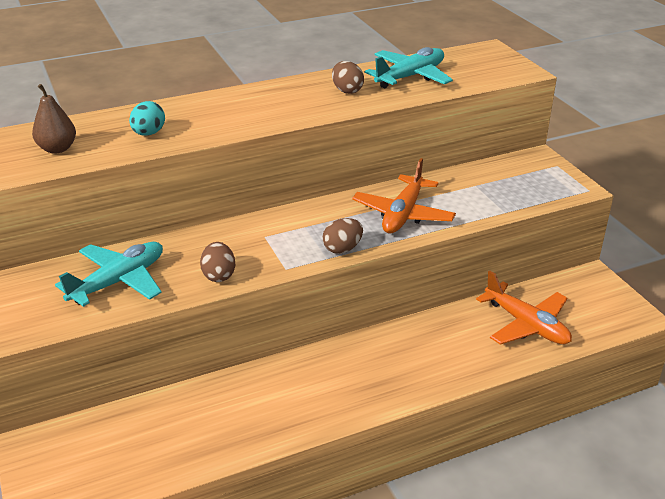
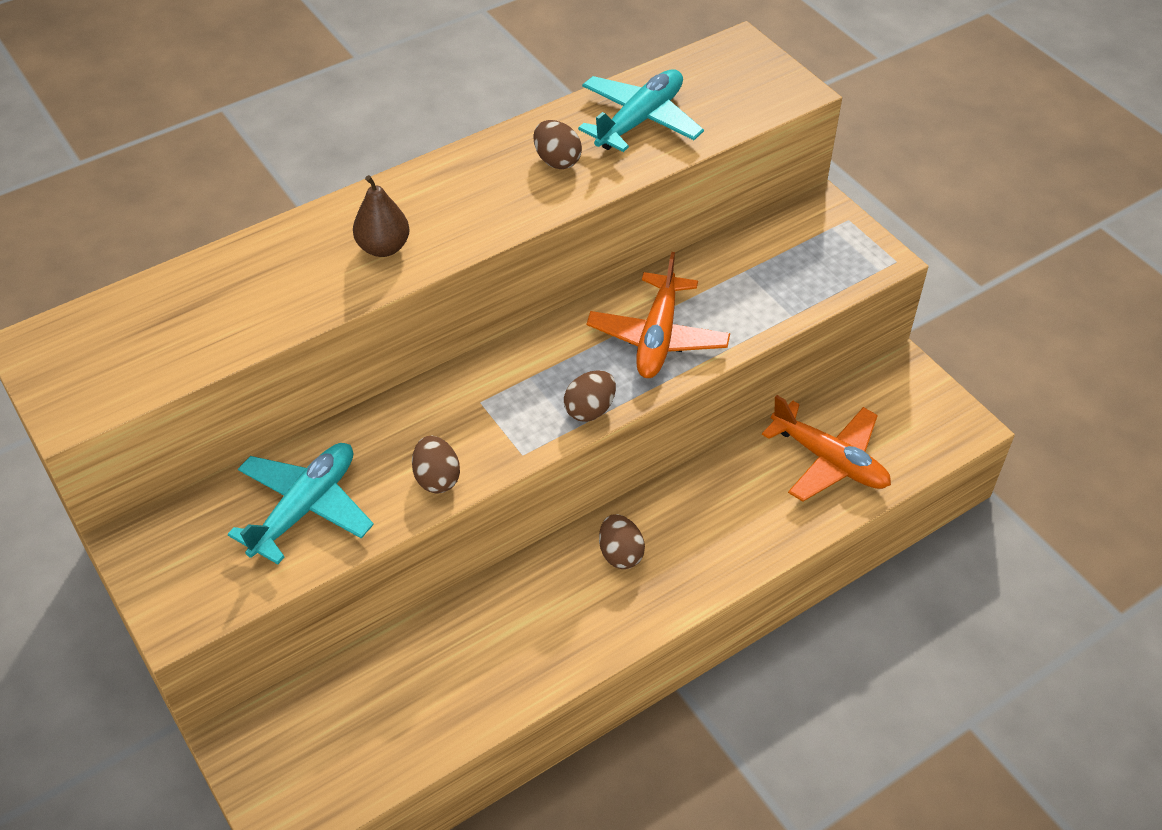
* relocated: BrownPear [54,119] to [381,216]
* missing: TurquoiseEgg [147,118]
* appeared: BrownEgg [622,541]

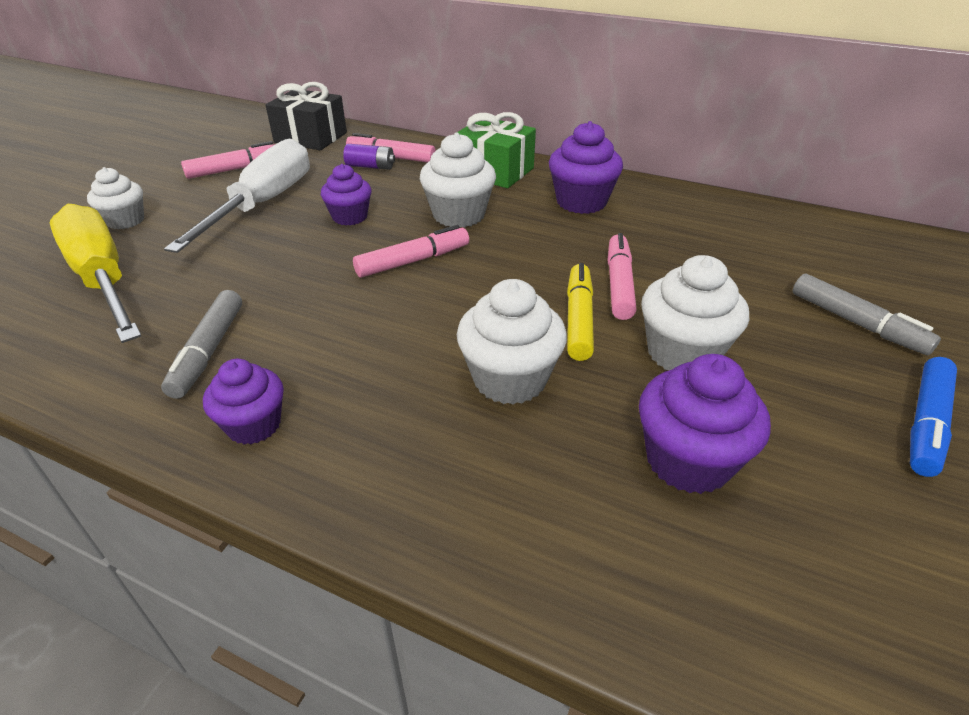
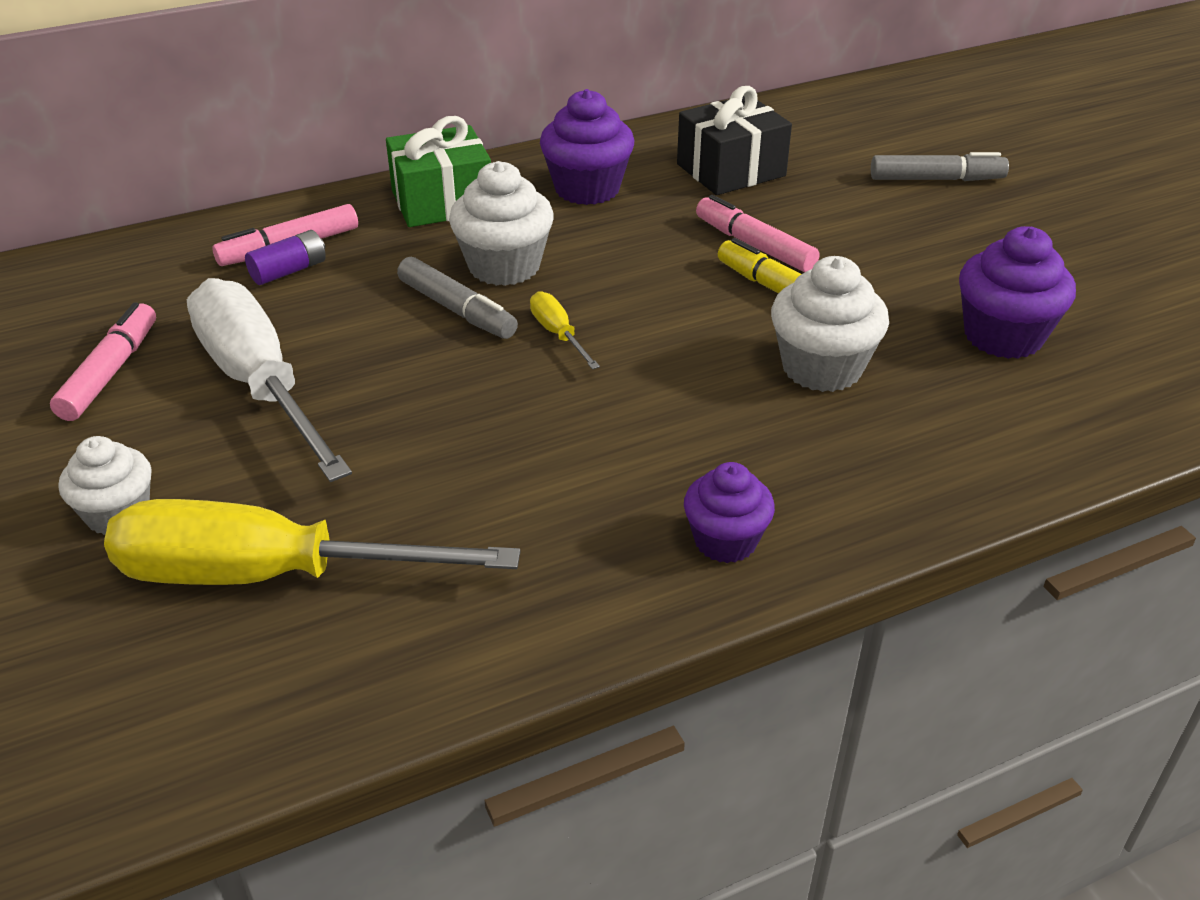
* relocated: BlackGift [306,116] to [734,140]
* missing: PurpleCupcake [346,195]
* exchanged: PinkMarker [411,251] to YellowScrewdriver [565,330]
* missing: WhiteCupcake [695,312]
* relocated: GreyMarker [201,344] to [457,298]
* missing: BlueMarker [933,417]

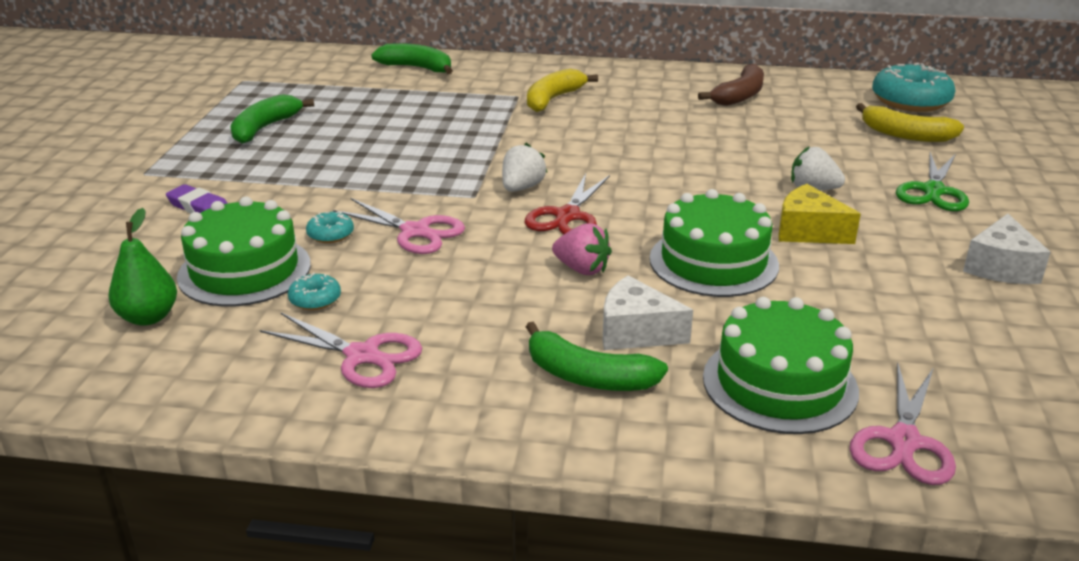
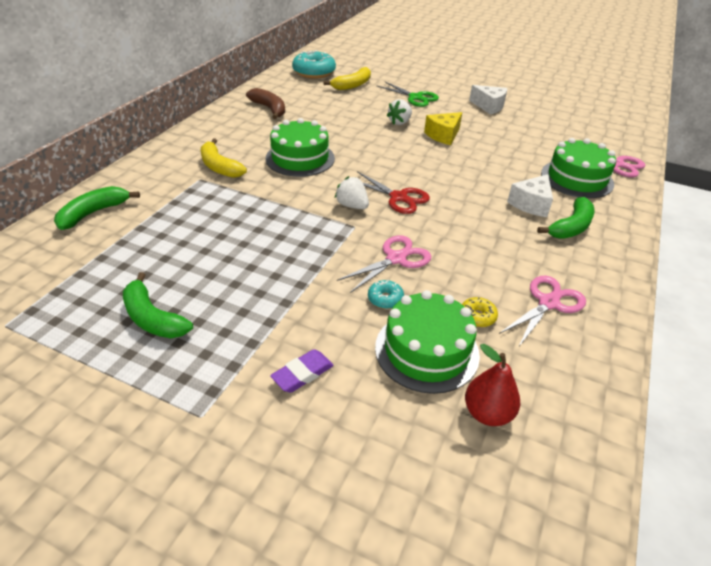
* relocated: GreenCake [714,243] to [300,147]
* colour: GreenPear [142,267] to RedPear [492,385]
* missing: PinkStrawberry [582,249]
* colour: TurquoiseDonut [314,291] to YellowDonut [480,312]

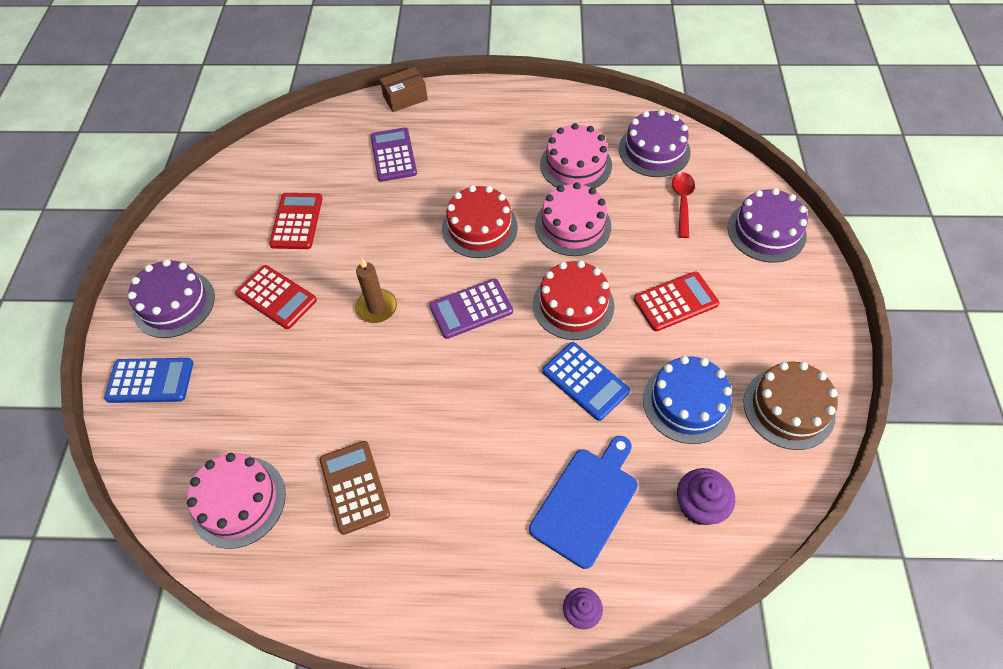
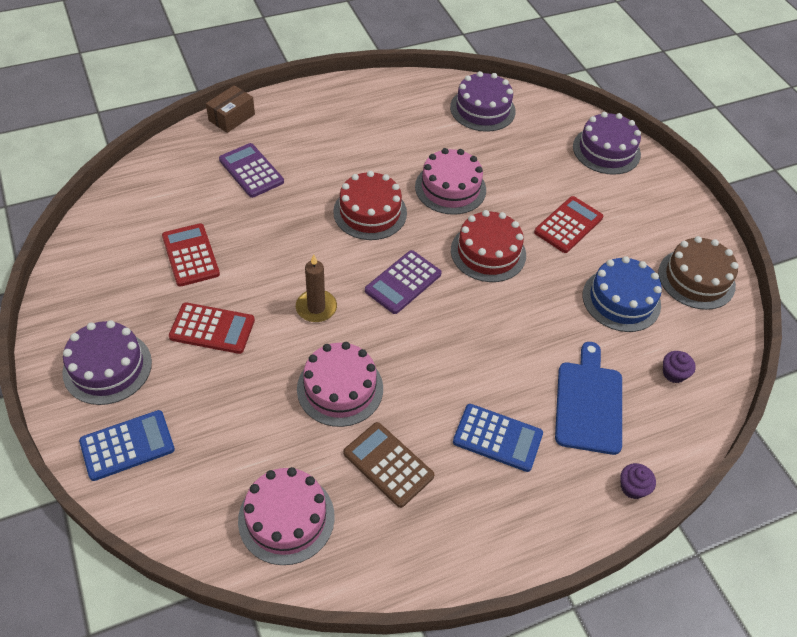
* relocated: PinkCake [576,155] to [340,384]
* missing: RedSpoon [683,205]
* relocated: BlueCalculator [586,381] to [498,438]
* size: PurpleCupcake [706,496] = [679,367] x0.65

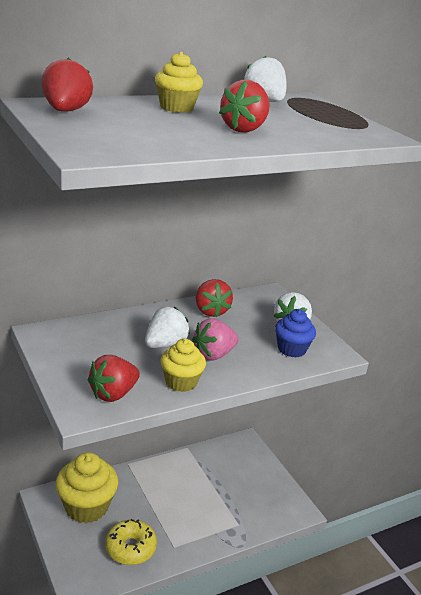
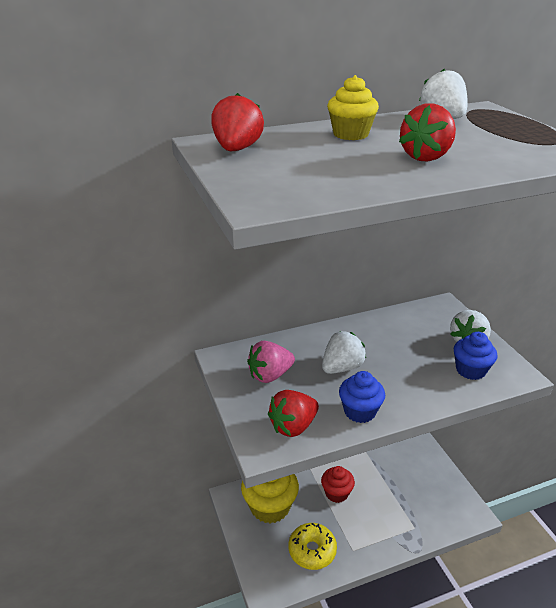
* missing: RedStrawberry [214,298]
* relocated: PinkStrawberry [215,339] to [271,362]
* colour: YellowCupcake [183,365] to BlueCupcake [362,397]
* appeared: RedCupcake [338,484]

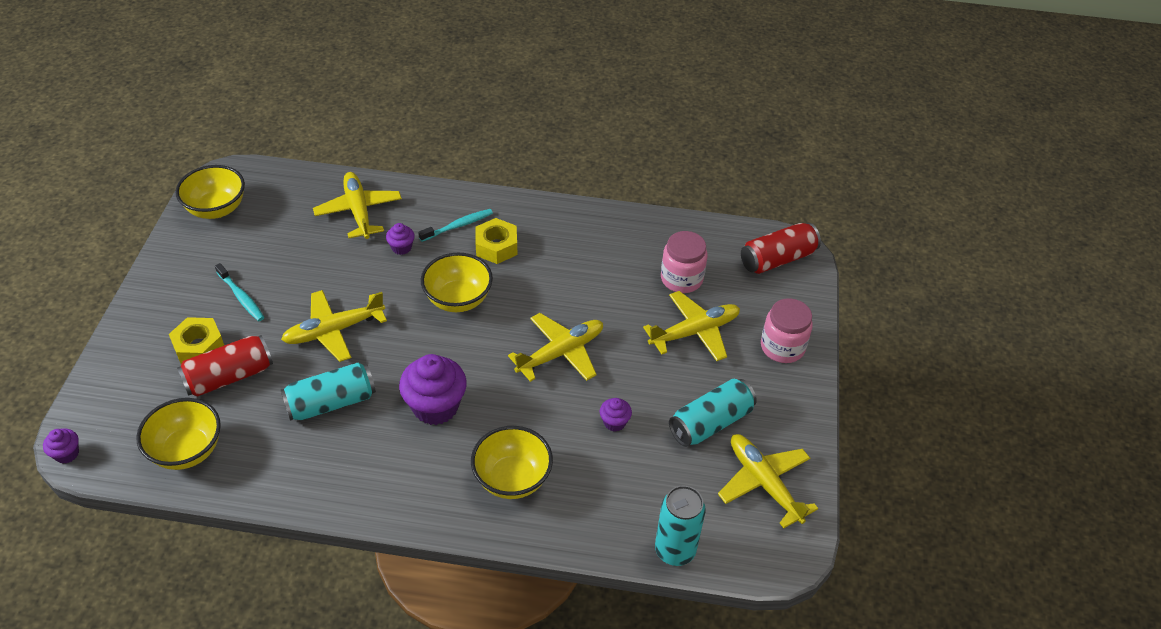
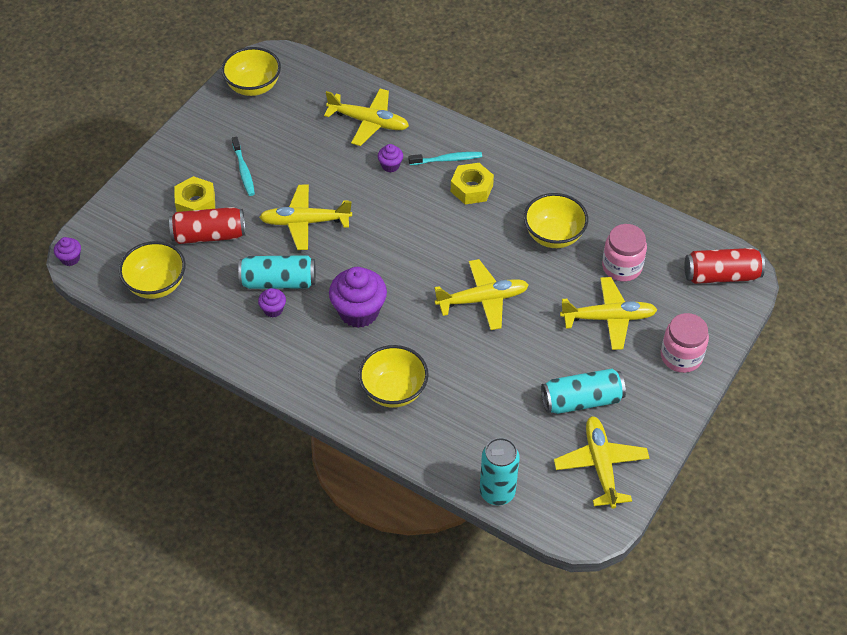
* spun: YellowPlane [357,205] = [366,117] 105 degrees clockwise
* relocated: YellowBowl [457,282] to [556,220]
* relocated: PurpleCupcake [616,415] to [272,302]

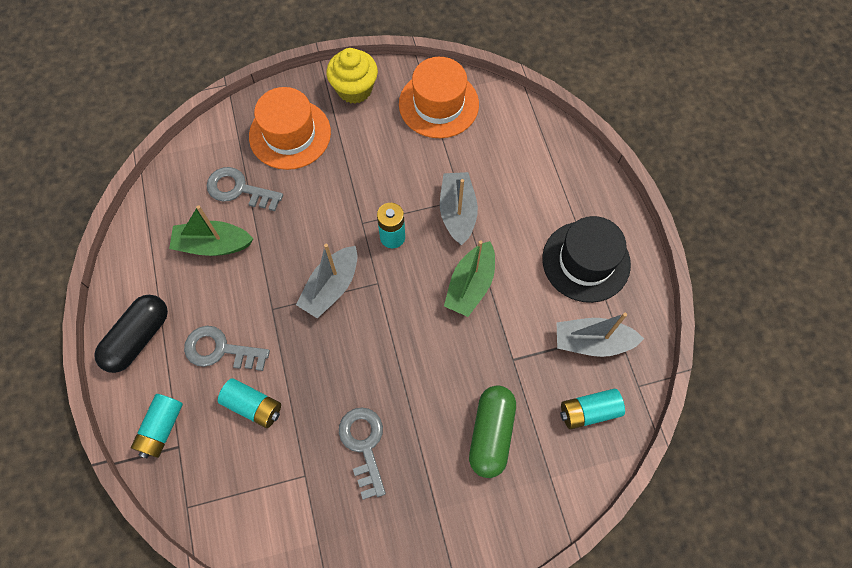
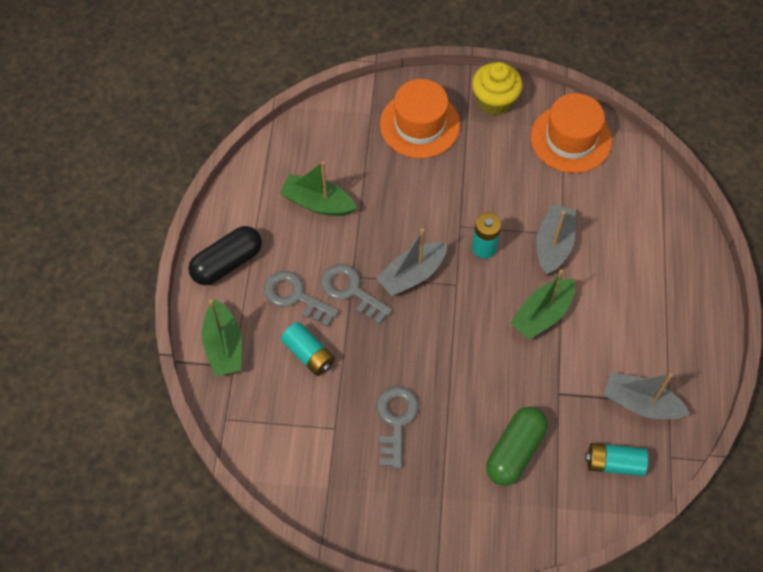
* relocated: GreyKey [245,189] to [357,294]
* missing: BlackHat [586,259]
* exchanged: TurquoiseBattery [157,426] to GreenBoat [222,337]

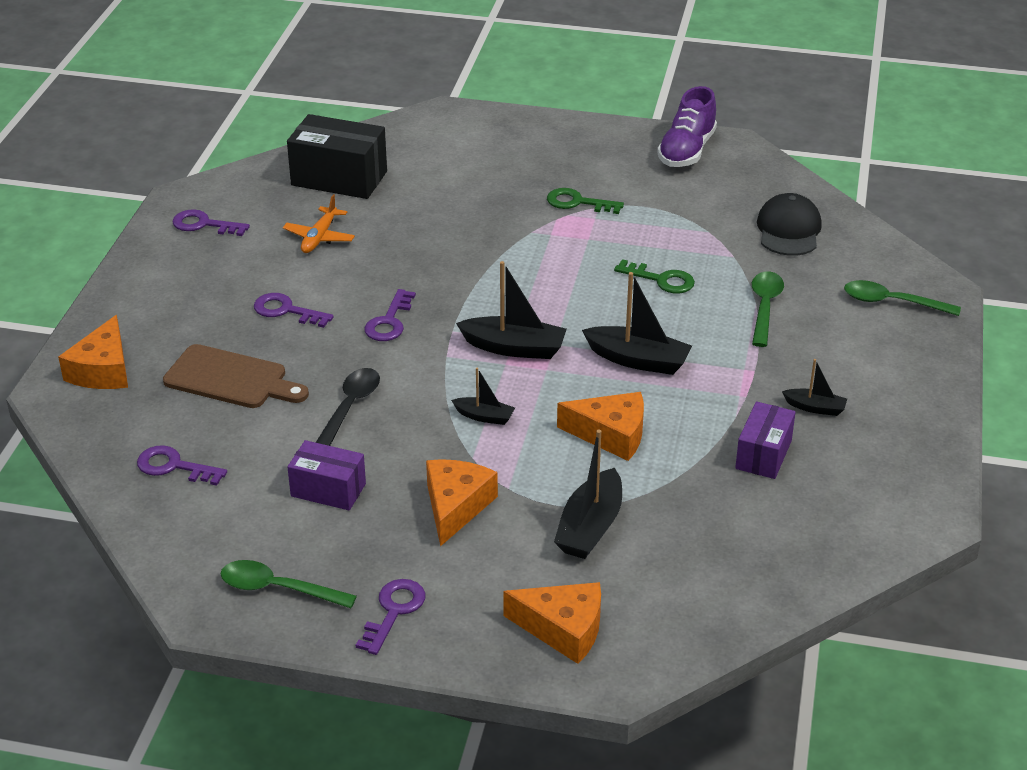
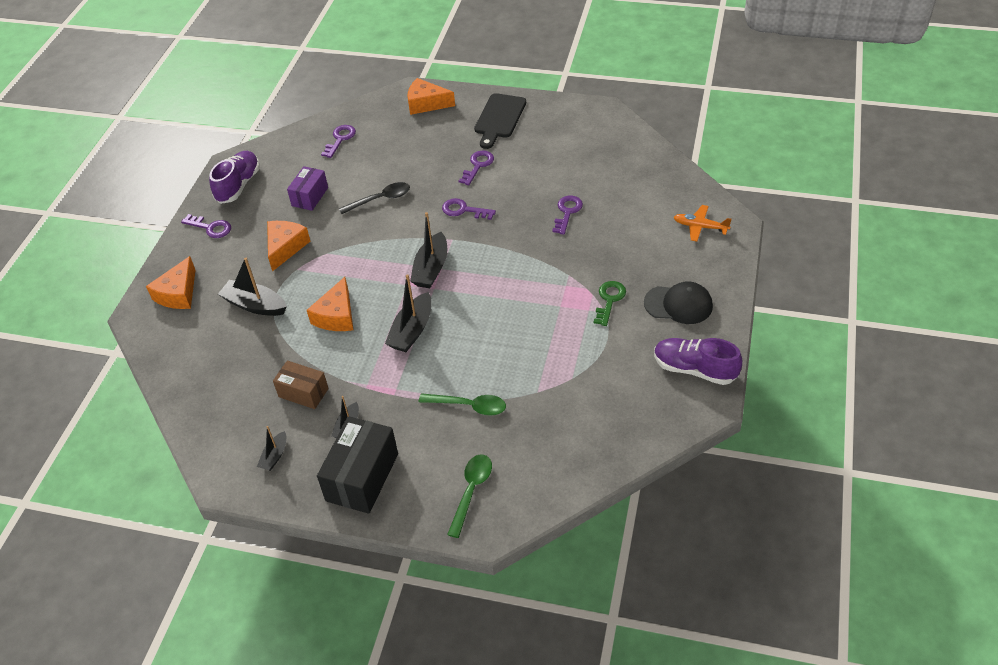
* relocated: BlackBox [337,156] to [357,465]
* relocated: BlackCap [789,224] to [678,302]
* relocated: OrangePlane [319,223] to [703,223]
* relocated: PurpleKey [211,222] to [567,215]
* missing: GreenKey [654,276]
* missing: BrownCuttingBoard [236,376]
* spun: BlackSpoon [348,407] = [374,198] 45 degrees counterclockwise
* relocated: BlackBoat [483,396] to [271,448]
* colour: PurpleBox [765,440] to BrownBox [301,385]
* spun: OrangeCheese [462,503] = [288,246] 90 degrees counterclockwise
* exchanged: GreenSpoon [289,584] to PurpleShoe [234,177]
* appeared: BlackCuttingBoard [500,121]

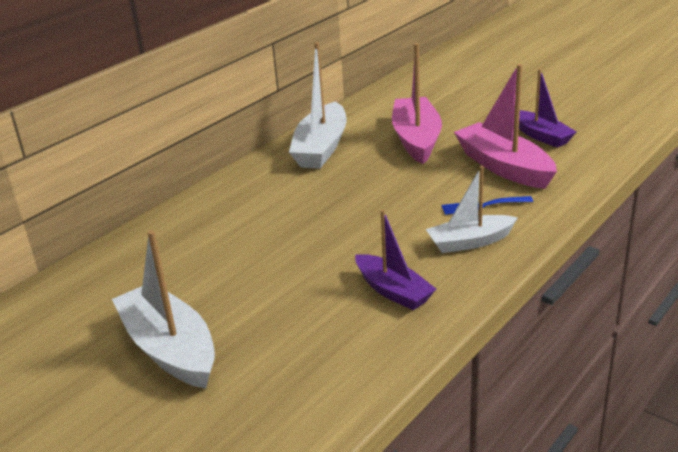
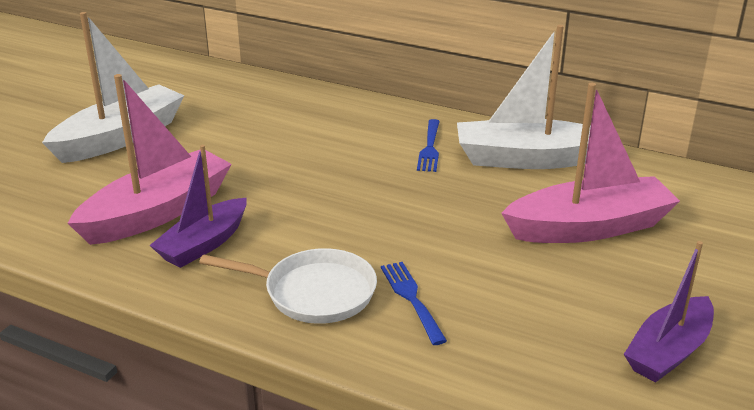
* relocated: PinkBoat [505,126] to [149,159]
* exchanged: WhiteBoat [472,209] to WhitePan [288,286]
* appeared: BlueFork [428,145]

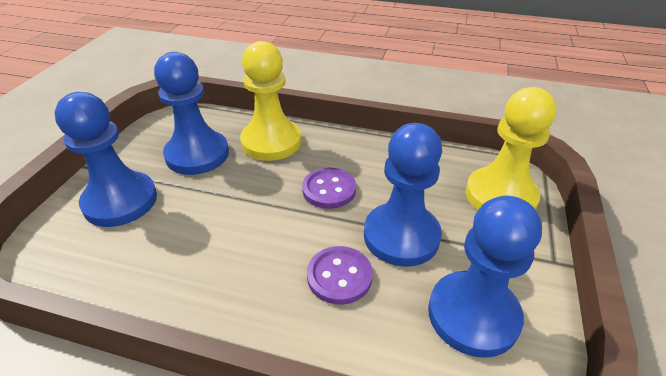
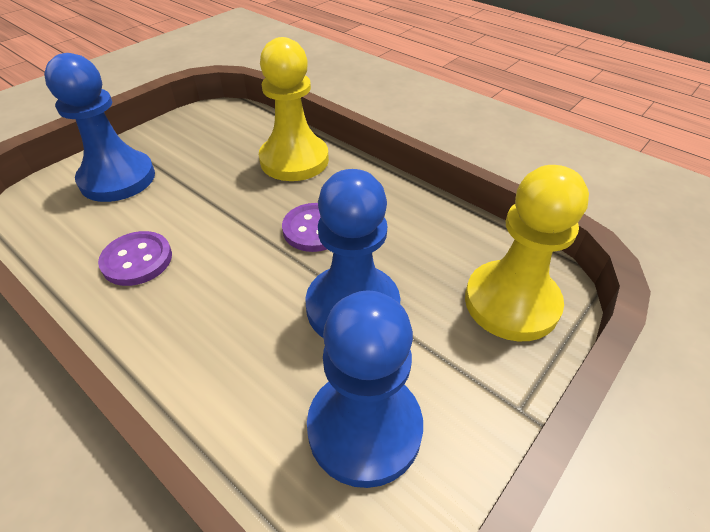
* missing: BluePawn [191,113]
* relocated: PurpleButton [340,275] to [135,258]

